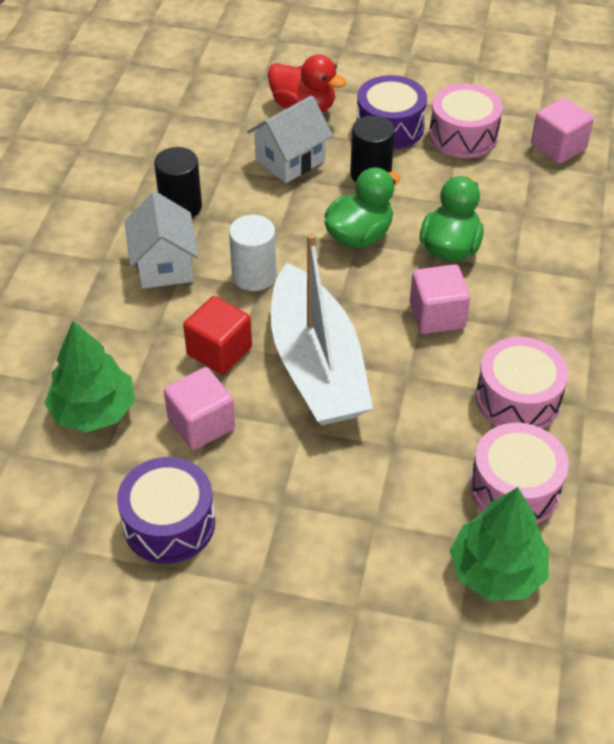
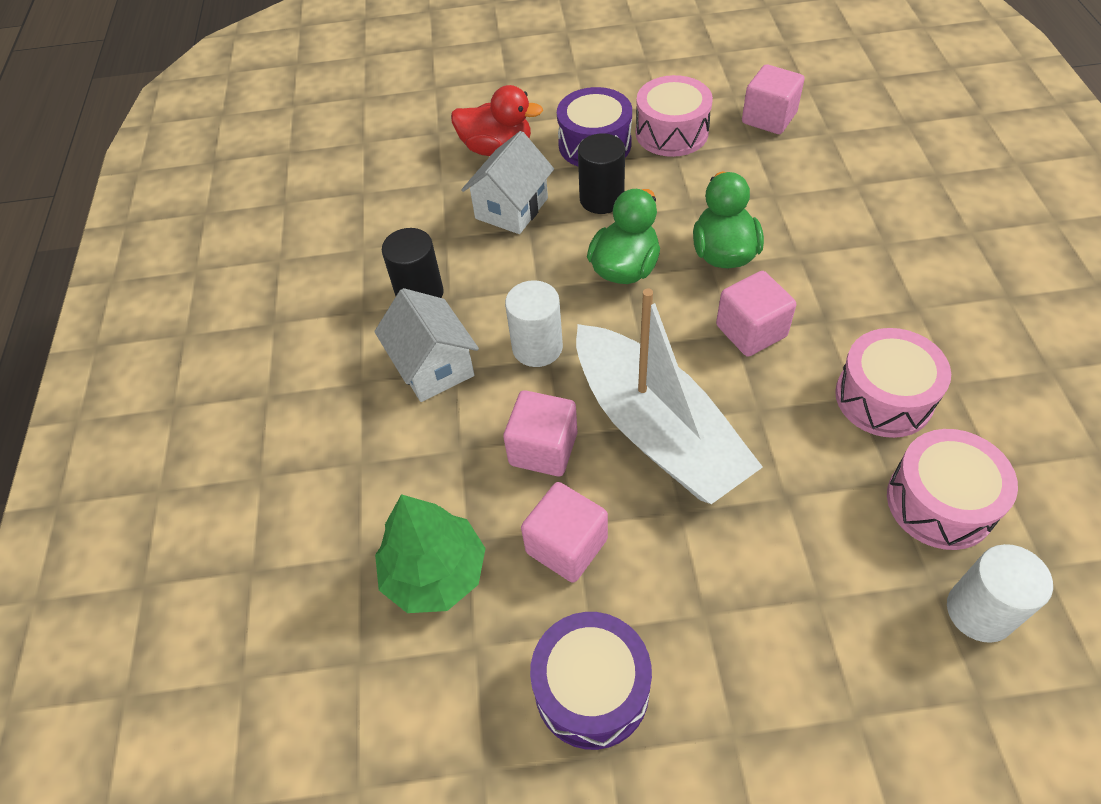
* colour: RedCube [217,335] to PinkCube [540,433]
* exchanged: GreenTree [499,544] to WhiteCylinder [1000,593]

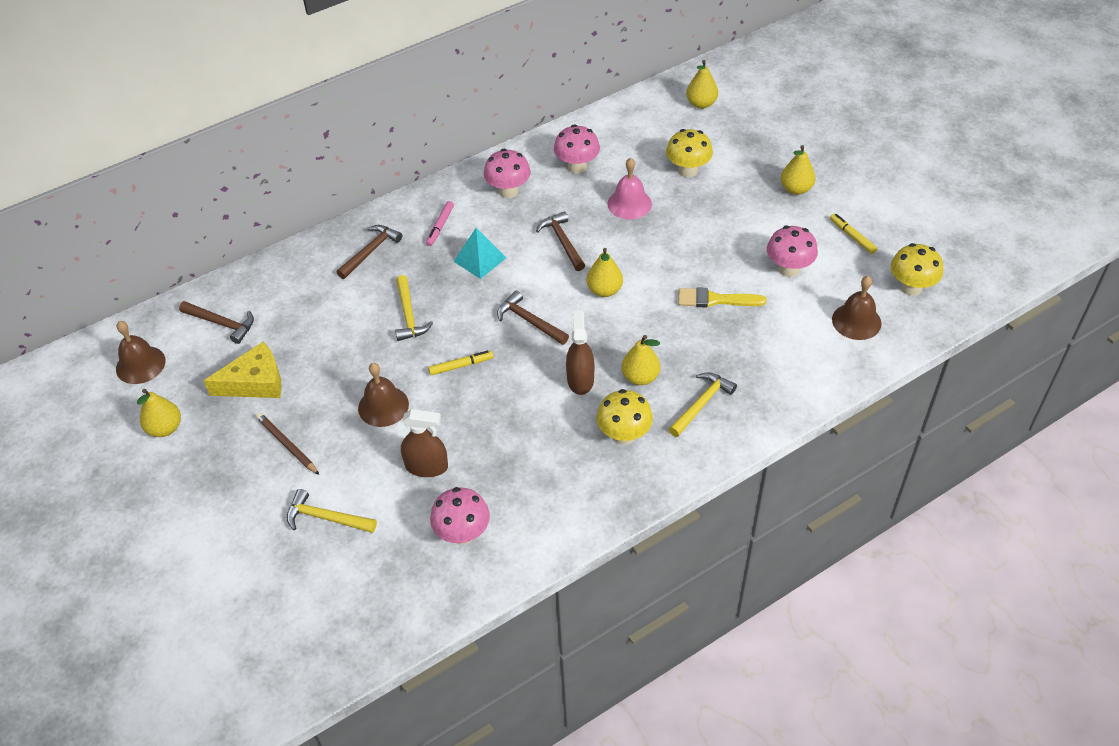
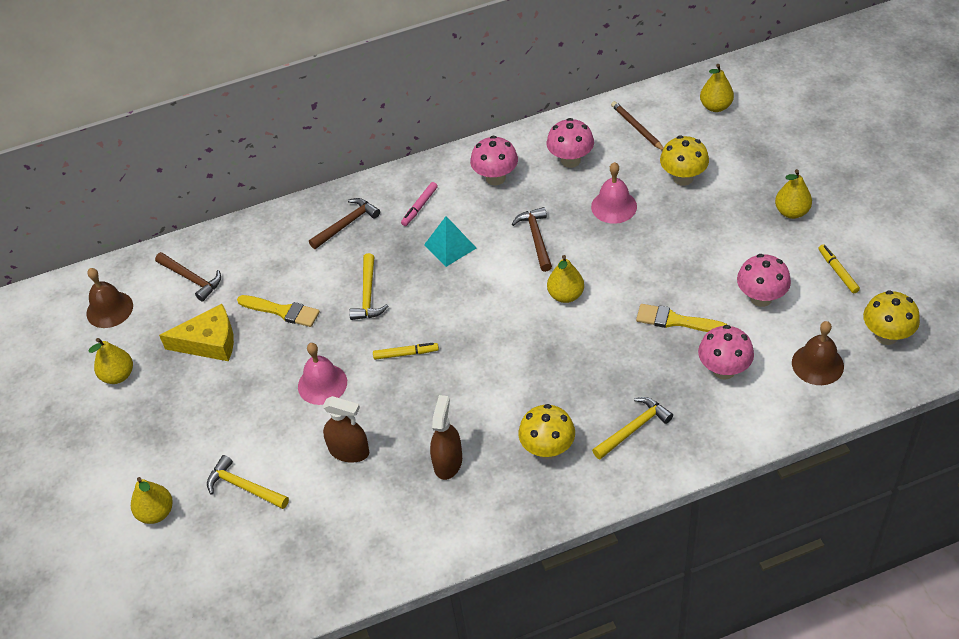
* missing: BrownHammer [533,318]
* relocated: BrownSprayBottle [580,352] to [446,437]
* relocated: YellowPear [640,360] to [152,500]
* colour: BrownBell [383,395] to PinkBell [322,374]
* relocated: BrownPencil [287,443] to [637,126]
* relocated: PinkMushroom [460,516] to [726,352]
* appeared: YellowBrush [278,311]

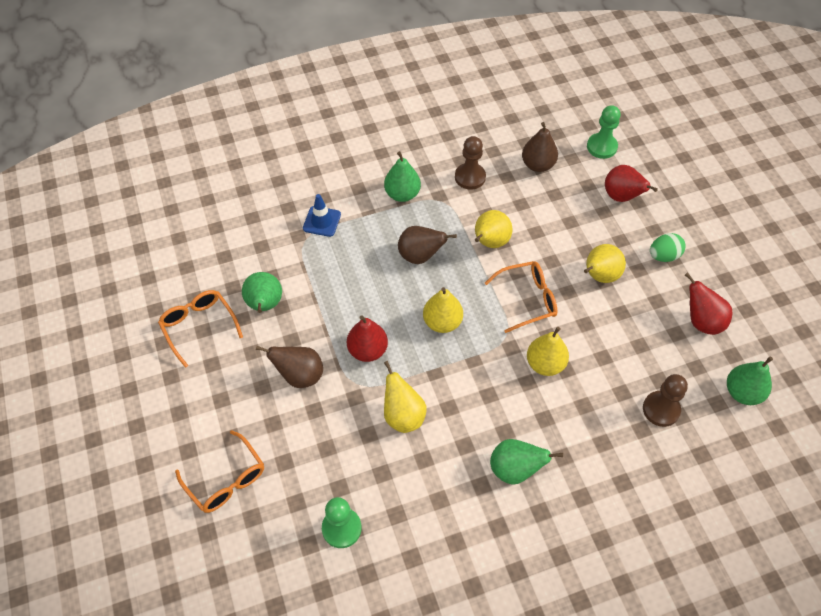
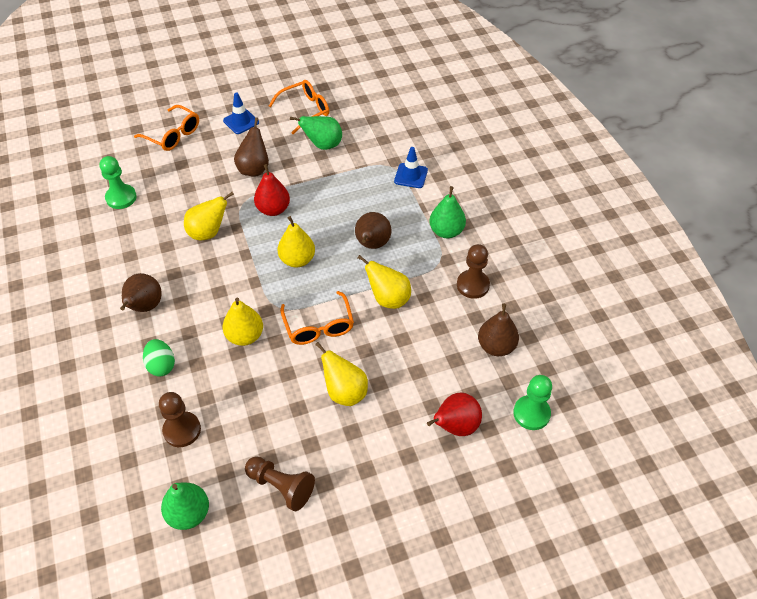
* relocated: GreenEgg [668,247] to [159,357]
* exchanged: RedPear [709,303] to BrownPawn [280,483]
* spun: OrangeGlasses [219,471] = [166,128] 105 degrees counterclockwise
* colour: GreenPear [526,461] to BrownPear [141,292]
* appeared: BlueTrafficCone [241,113]

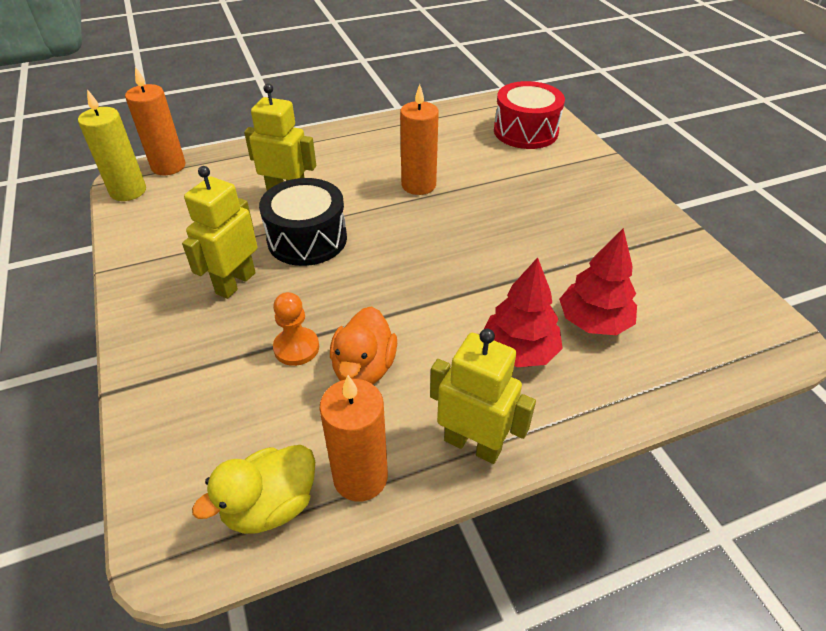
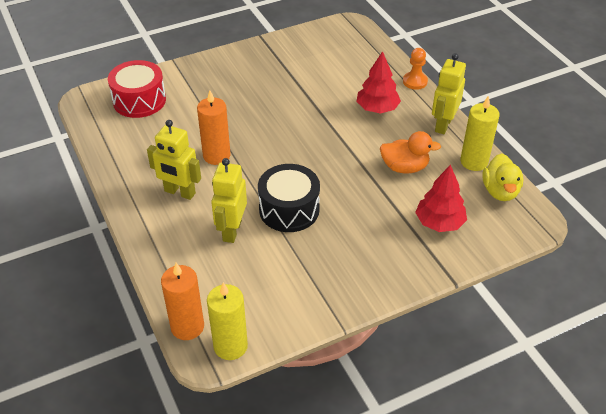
* relocated: YellowRobot [220,232] to [174,160]
* relocated: RedTree [598,281] to [441,198]
* relocated: OrangePawn [296,329] to [415,69]
* colour: OrangeCandle [353,438] to YellowCandle [480,133]
* spun: YellowDuck [253,489] = [502,177] 45 degrees clockwise

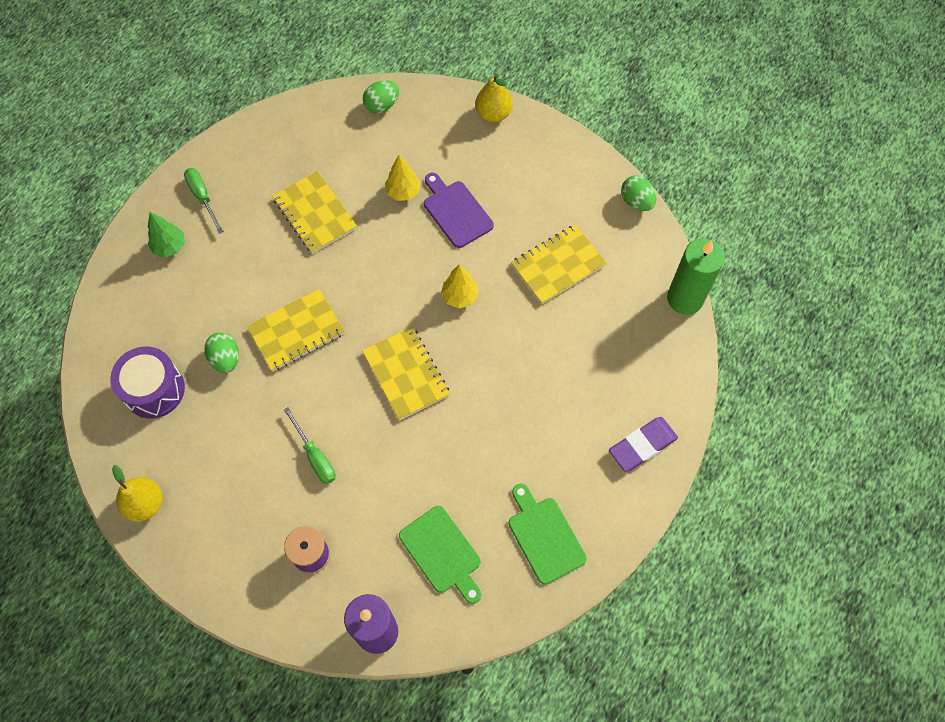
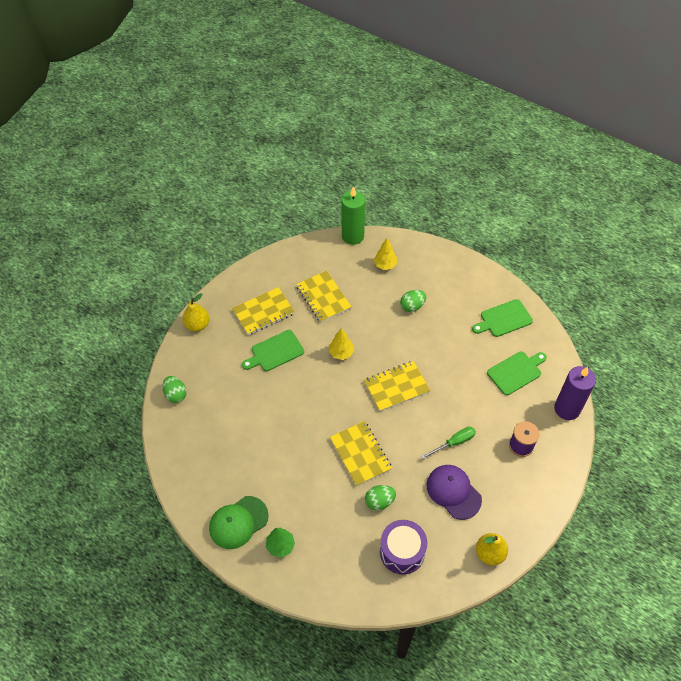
* relocated: YellowTree [403,178] to [385,254]
* exchanged: GreenScrewdriver [204,201] to GreenCap [238,522]
* relocated: YellowNotebook [314,212] to [263,311]
* colour: PurpleCuttingBoard [459,210] to GreenCuttingBoard [273,350]
* relocated: GreenEgg [638,193] to [413,301]
* missing: PurpleEraser [643,444]
* appeared: PurpleCap [454,492]

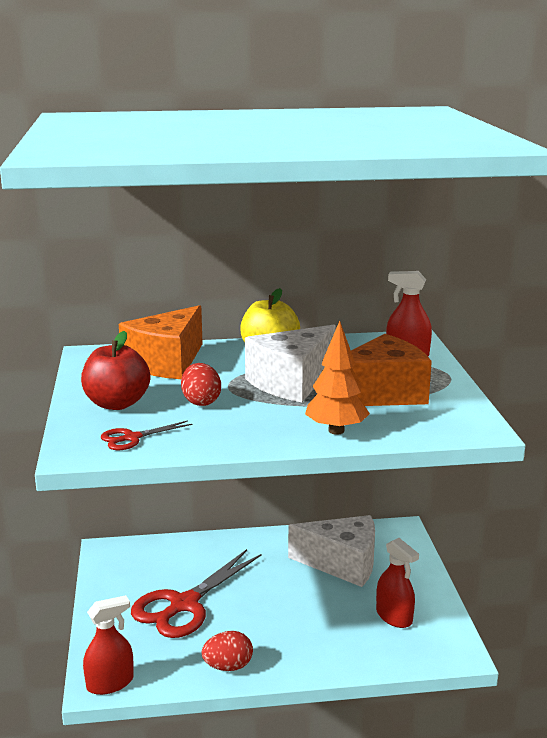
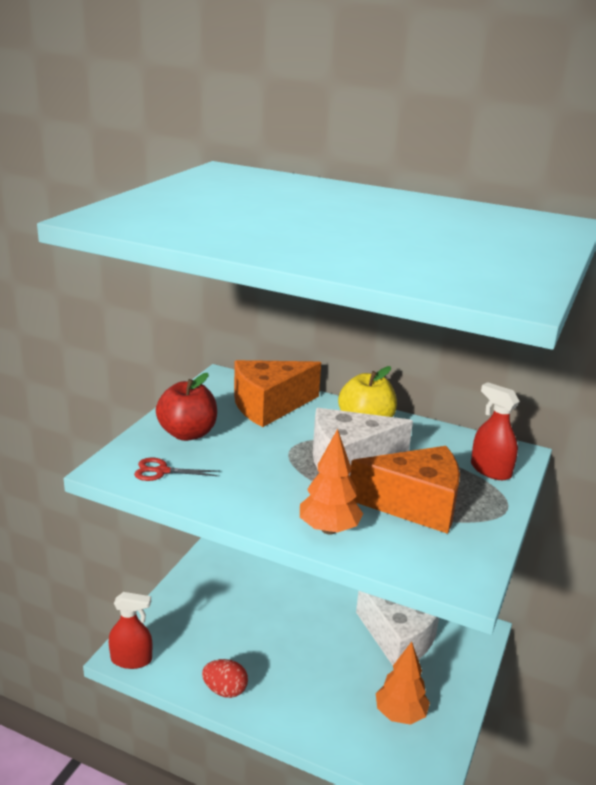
* missing: RedEgg [201,384]
* exchanged: RedSprayBottle [397,583] to OrangeTree [403,683]
* missing: RedScissors [196,593]

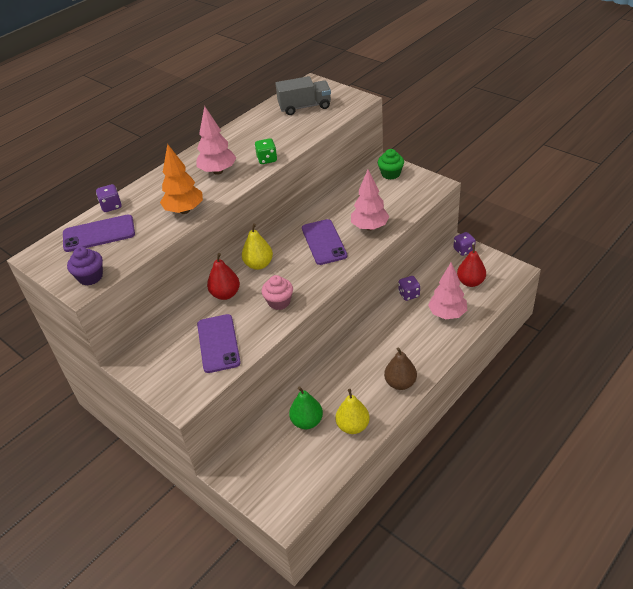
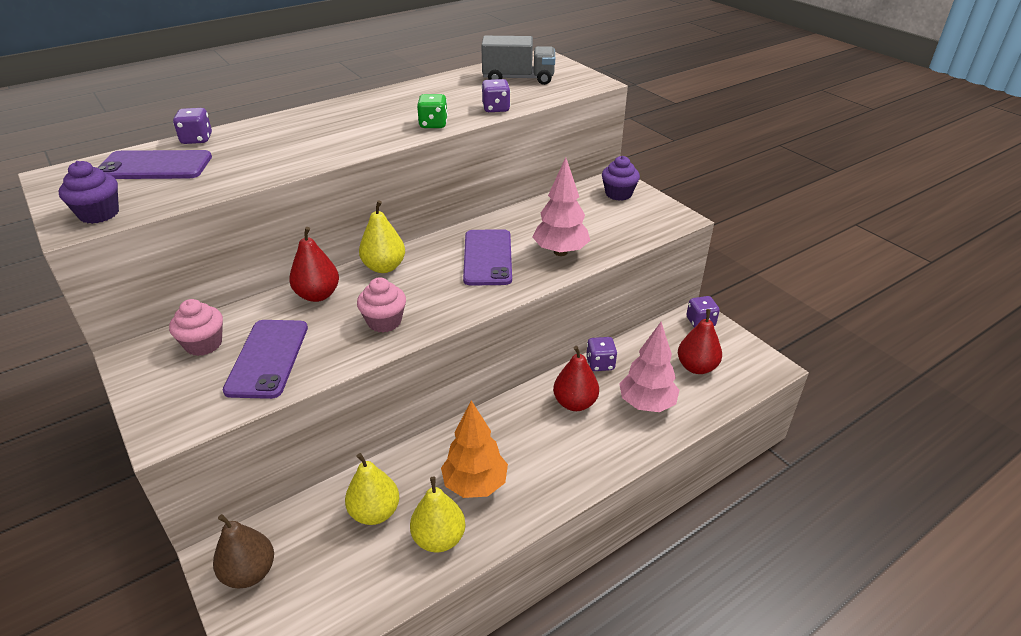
* missing: PinkTree [216,140]
* relocated: OrangeTree [181,179] to [474,449]
* colour: GreenCupcake [391,164] to PurpleCupcake [621,178]
* relocated: BrownPear [400,369] to [243,551]
* colour: GreenPear [306,407] to YellowPear [372,489]
* appeared: PurpleDice [496,95]
* appeared: PinkCupcake [196,327]
* appeared: RedPear [576,378]

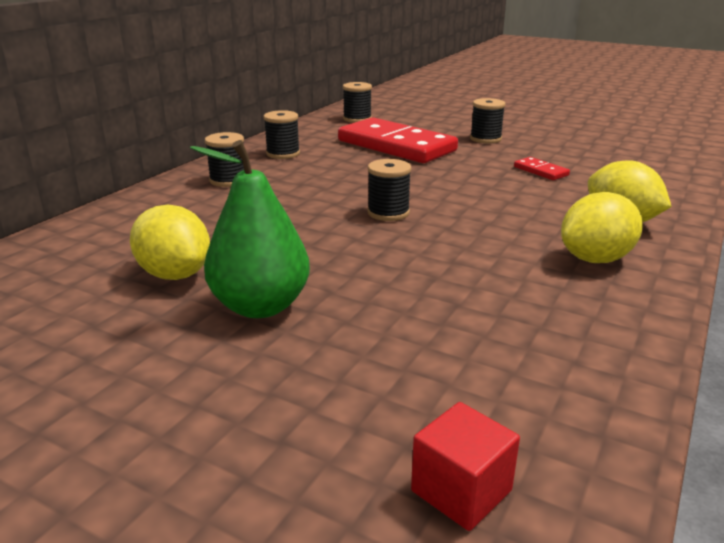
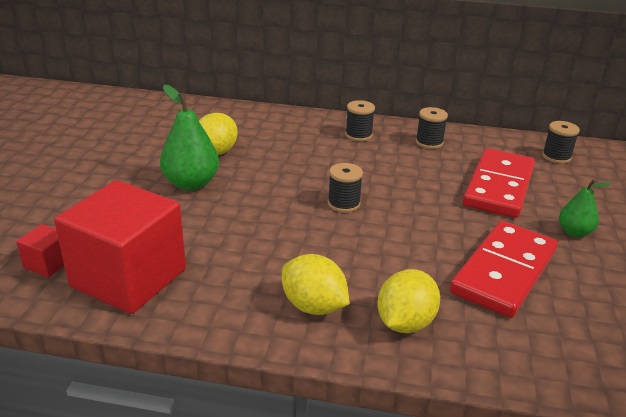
* exchanged: BlackSpool [487,120] to GreenPear [585,208]
* size: RedDomino [542,168] = [504,269] x2.45
* appeared: RedCube [120,247]

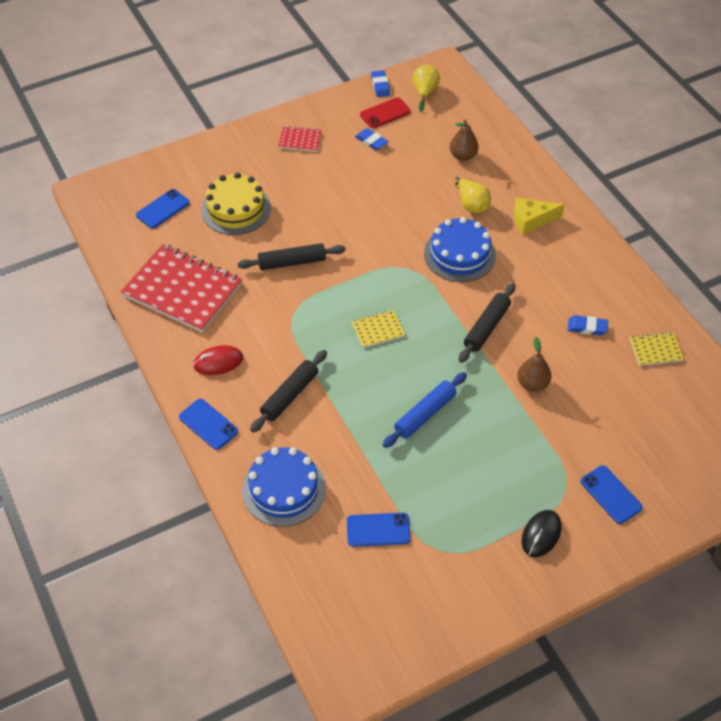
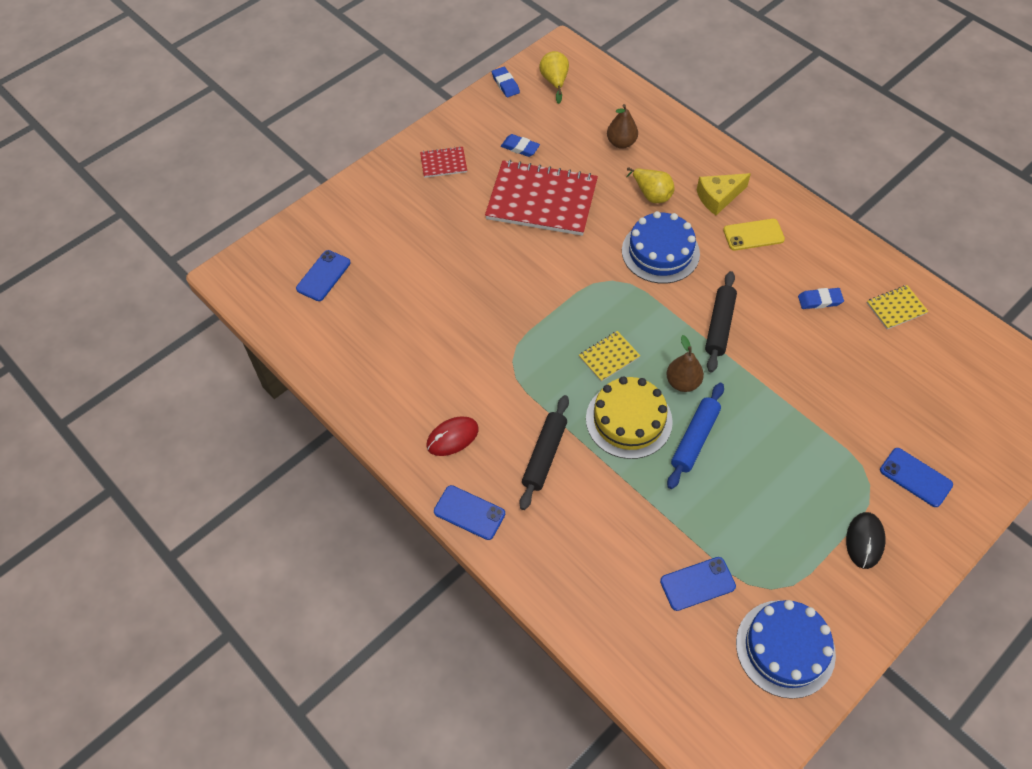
* missing: RedPhone [385,112]
* relocated: YellowCake [236,203] to [629,417]
* missing: BlackRollingPin [292,256]
* relocated: RedNotebook [181,288] to [541,198]
* relocated: BrownPear [534,364] to [685,363]
* relocated: BlueCake [284,487] to [786,649]
* appeared: YellowPhone [754,235]

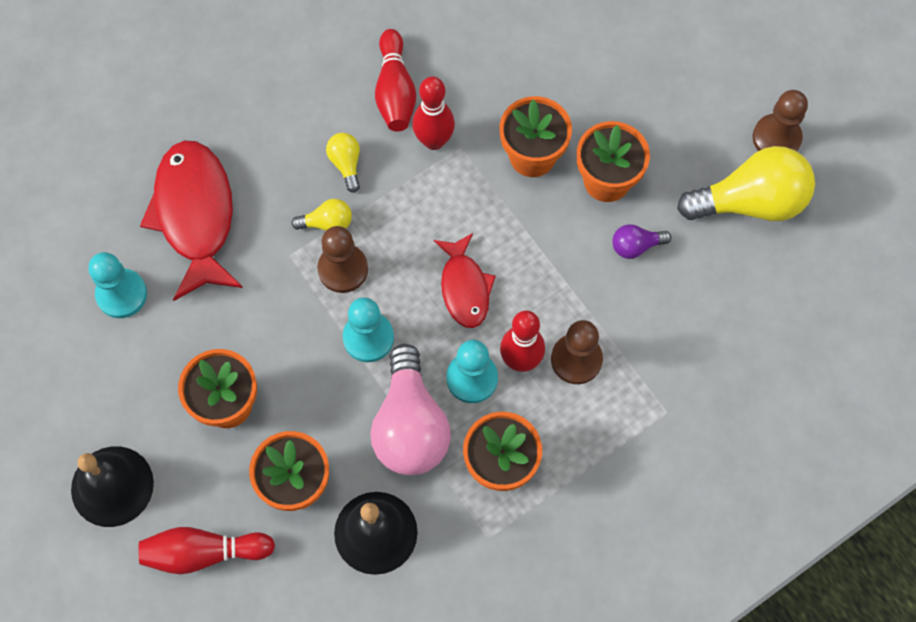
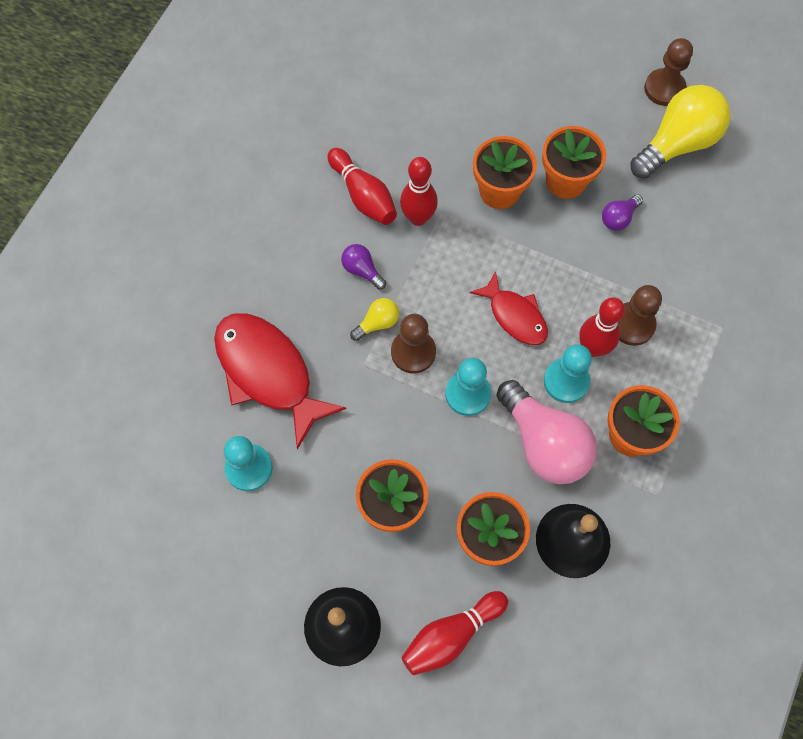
* colour: YellowLightBulb [343,163] to PurpleLightBulb [363,267]

